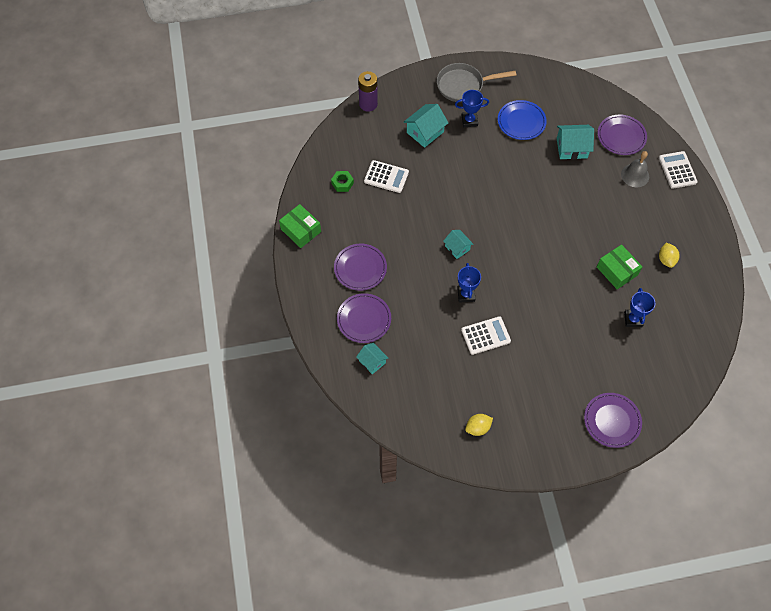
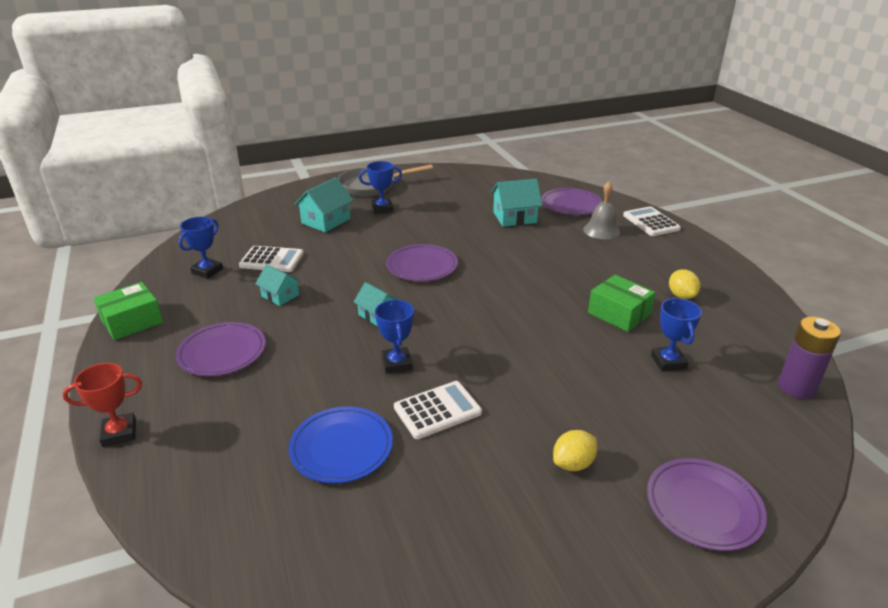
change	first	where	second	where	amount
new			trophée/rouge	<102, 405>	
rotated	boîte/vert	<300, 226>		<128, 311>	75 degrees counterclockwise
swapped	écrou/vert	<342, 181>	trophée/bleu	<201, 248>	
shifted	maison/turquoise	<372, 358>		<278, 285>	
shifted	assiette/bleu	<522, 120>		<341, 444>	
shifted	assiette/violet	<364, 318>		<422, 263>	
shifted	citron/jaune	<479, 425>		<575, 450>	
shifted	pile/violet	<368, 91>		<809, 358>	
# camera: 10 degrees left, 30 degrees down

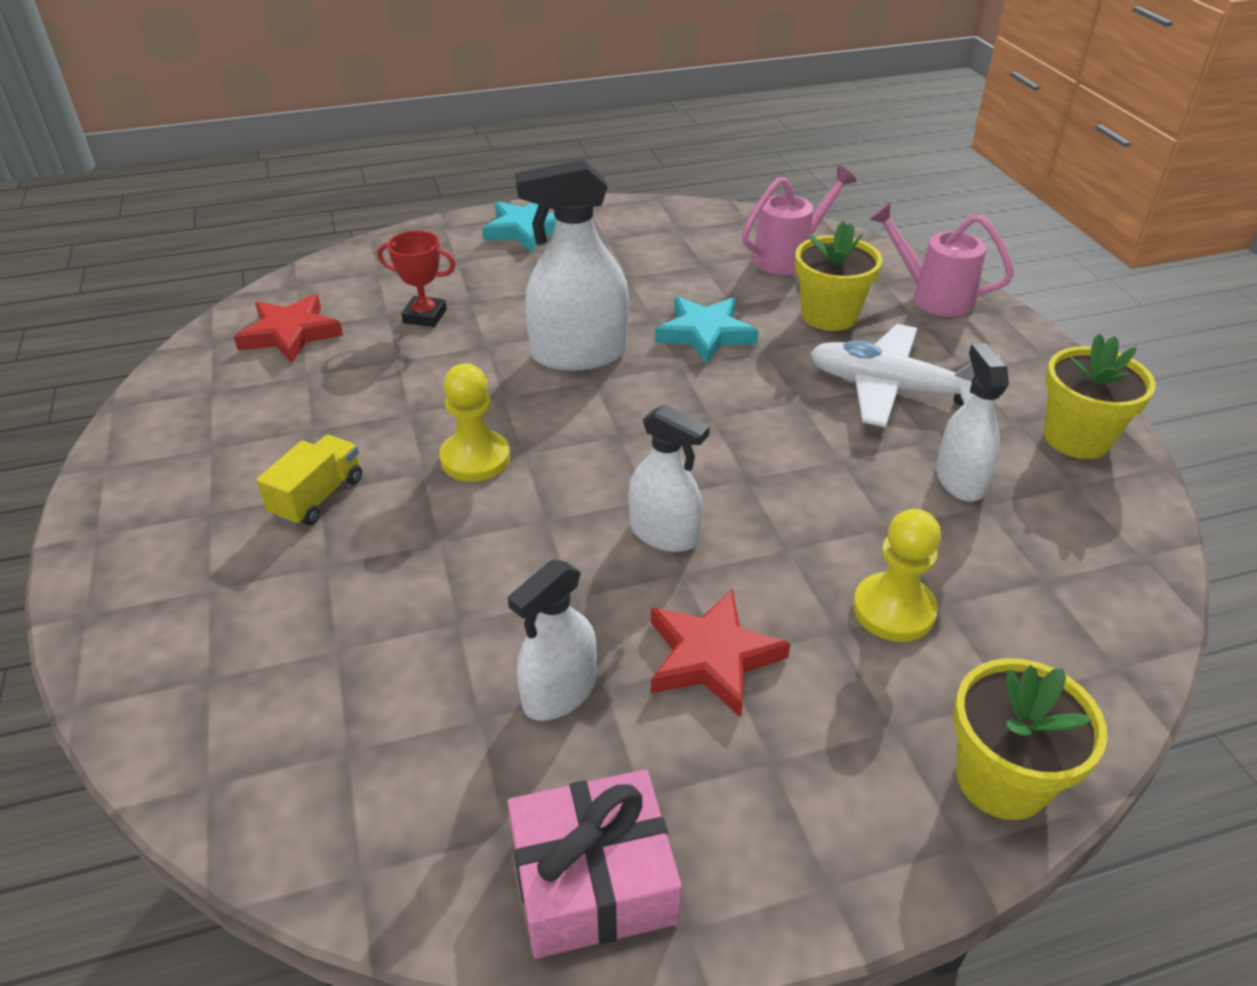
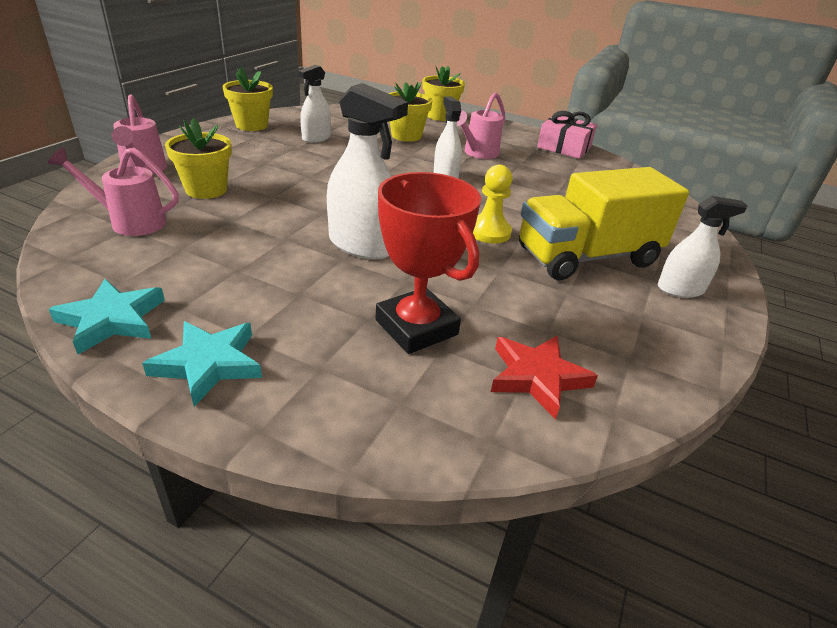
change	first	where	second	where	amount
shifted	étoile/turquoise	<707, 330>		<107, 316>	
scaled	trophée/rouge	<416, 278>		<428, 263>	x1.82
swapped	pion/jaune	<897, 575>	pot de fleurs/jaune	<410, 112>	
swapped	étoile/rouge	<721, 653>	arrosoir/rose	<481, 125>	
scaled	camion/jaune	<309, 480>		<604, 223>	x2.26
shifted	vaporisateur/blanc	<552, 640>		<702, 247>	
gone	avion/blanc	<905, 376>			
# camera: 140 degrees left, 5 degrees down

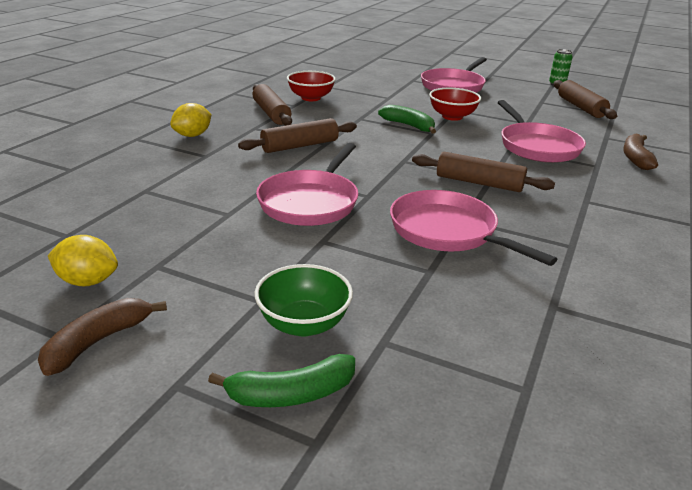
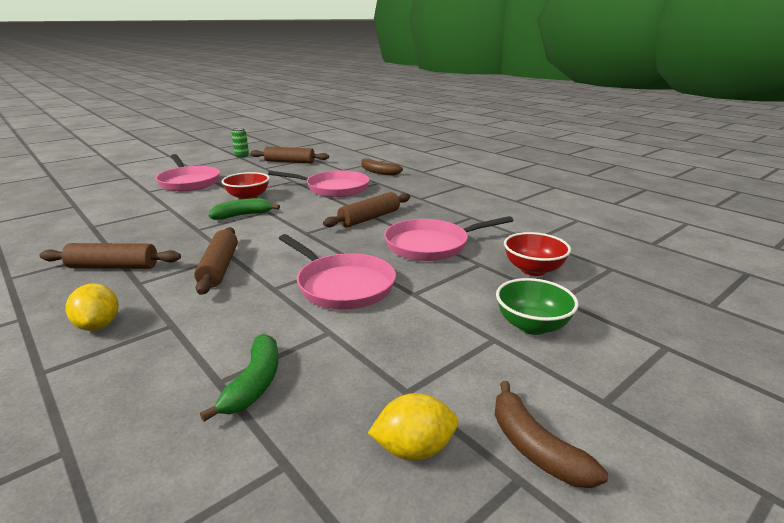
change	first	where	second	where	amount
shifted	banane/vert	<281, 380>		<239, 378>	
rotated	citron/jaune	<83, 260>		<413, 427>	45 degrees clockwise
shifted	bol/rouge	<311, 86>		<537, 254>	
# camera: 65 degrees left, 5 degrees down

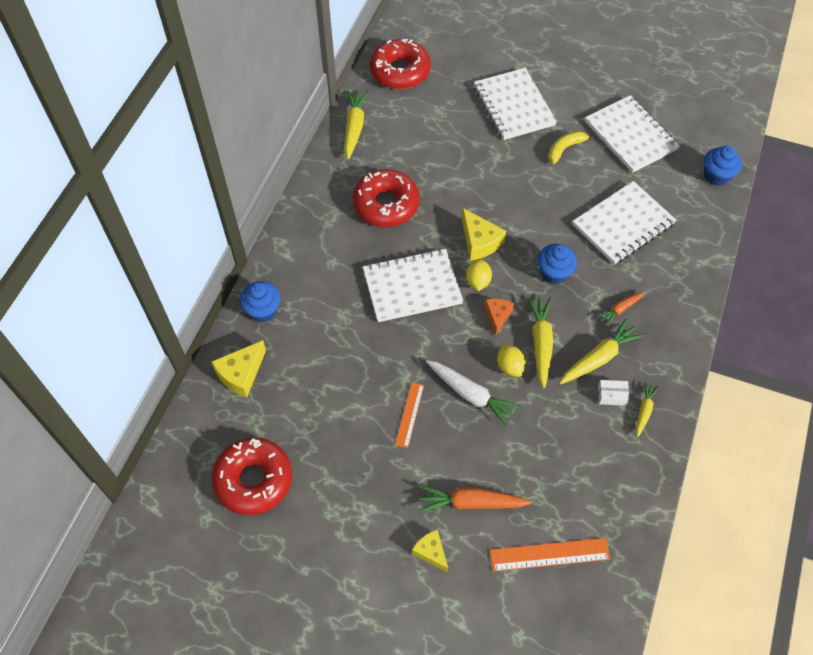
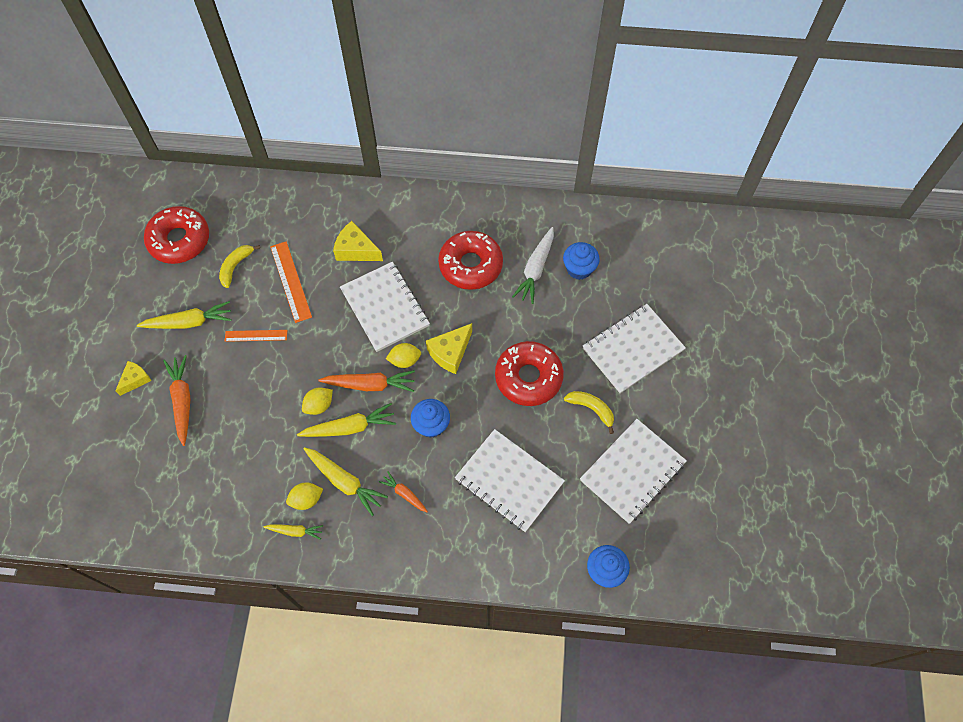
change	first	where	second	where	amount
shifted	carotte/jaune	<356, 125>		<184, 315>	
new			banane/jaune	<239, 266>	
shifted	règle/orange	<550, 555>		<291, 282>	
swapped	boîte/blanc	<613, 393>	citron/jaune	<304, 496>	
swapped	fromage/orange	<499, 317>	carotte/orange	<366, 381>	
shifted	fromage/jaune	<238, 368>		<358, 241>	
shifted	beignet/rouge	<400, 64>		<529, 373>	
shifted	carotte/blanc	<473, 393>		<533, 265>	
shifted	muffin/bleu	<260, 302>		<581, 261>	
# camera: 75 degrees right, 5 degrees up

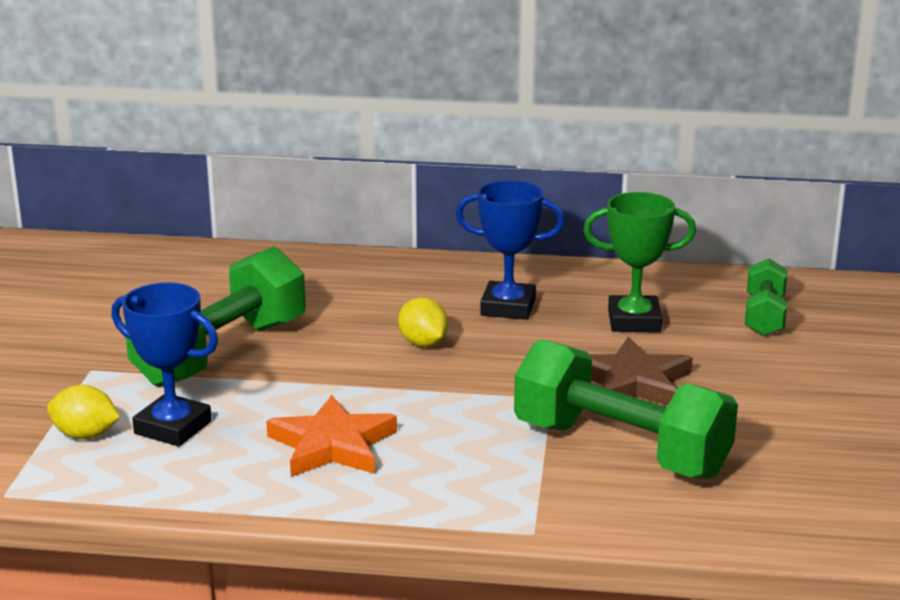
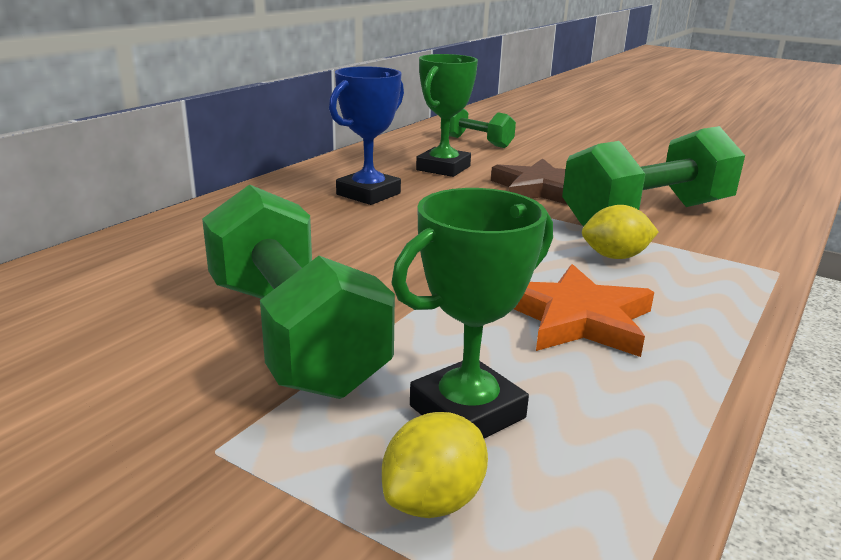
change	first	where	second	where	amount
repainted	trophée/bleu	<164, 365>	trophée/vert	<472, 313>	
shifted	citron/jaune	<423, 322>		<620, 232>	
# camera: 65 degrees left, 0 degrees up

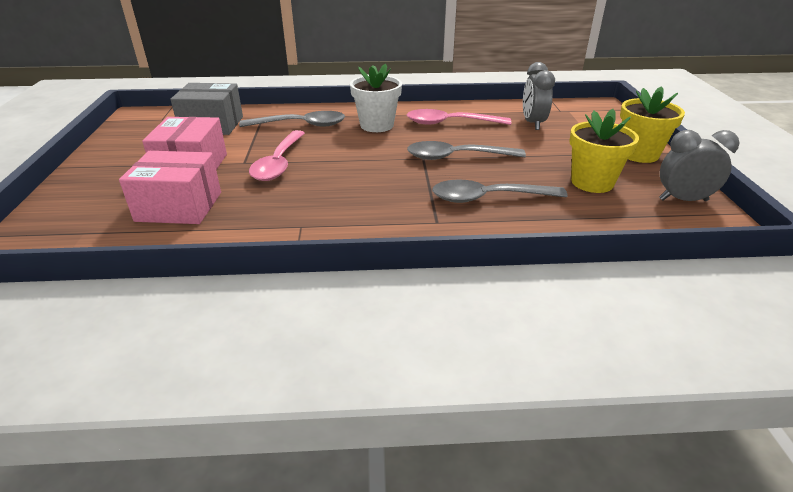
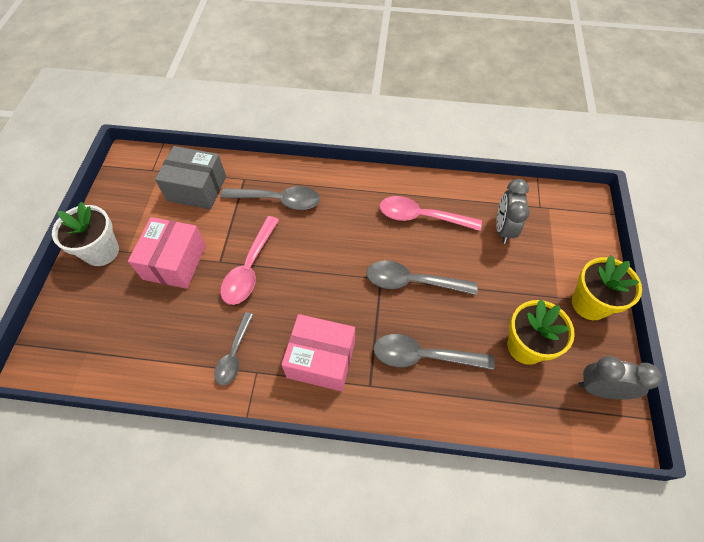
change	first	where	second	where	amount
shifted	pot de fleurs/blanc	<376, 97>		<85, 234>	
new			cuillère/gris	<234, 348>	
shifted	boîte/rose	<170, 187>		<318, 352>	
# camera: 10 degrees right, 25 degrees up

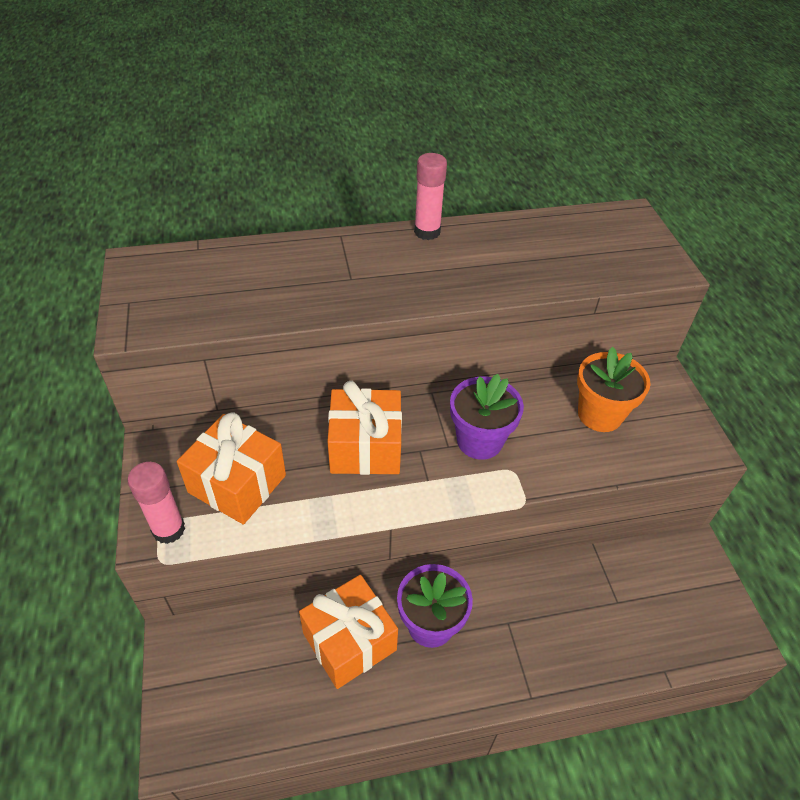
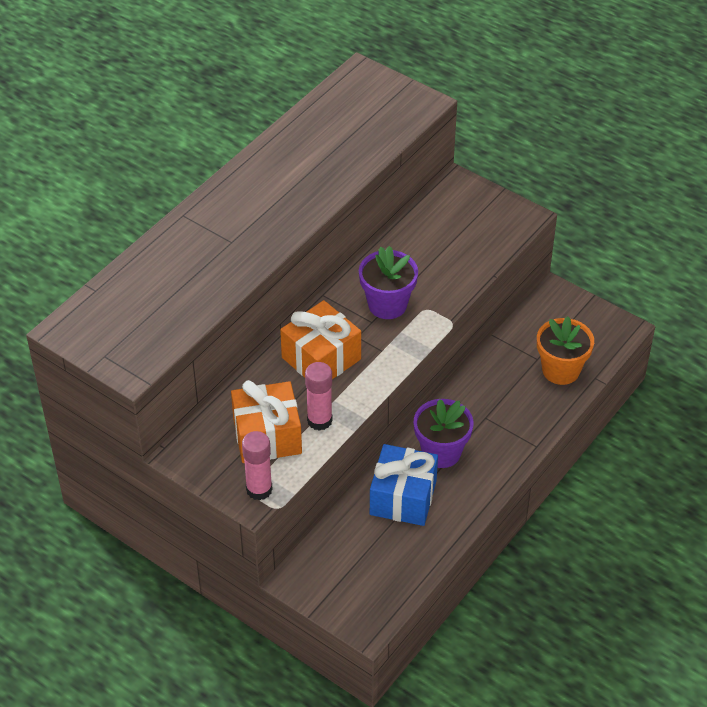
change	first	where	second	where	amount
shifted	bâton de colle/rose	<430, 196>		<319, 396>	
repainted	cadeau/orange	<348, 632>	cadeau/bleu	<404, 485>	
shifted	pot de fleurs/orange	<613, 389>		<565, 350>	
# camera: 40 degrees left, 0 degrees up

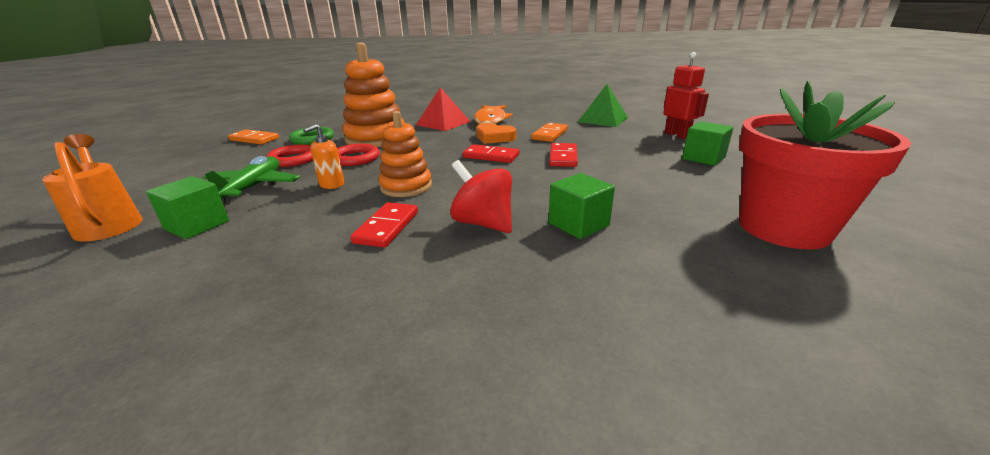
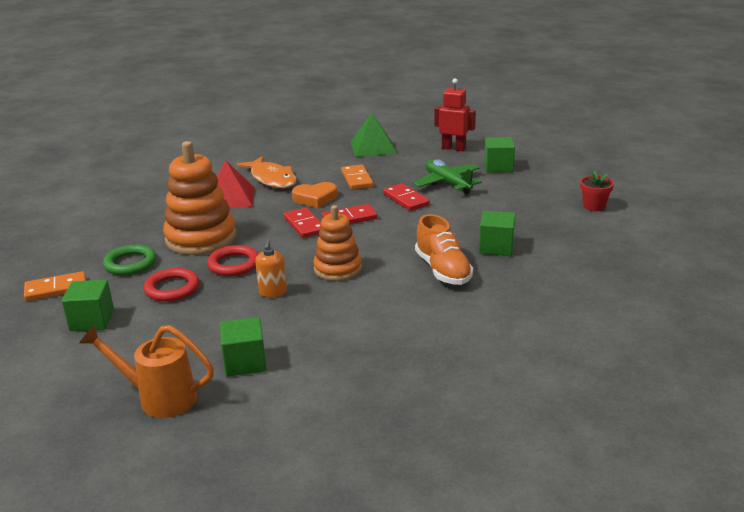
change	first	where	second	where	amount
new			cube/vert	<88, 305>	
shifted	domino/rouge	<384, 225>		<303, 223>	
shifted	avion/vert	<251, 180>		<447, 176>	
swapped	toupie/rouge	<481, 196>	chaussure/orange	<444, 249>	
scaled	pot de fleurs/rouge	<825, 165>		<597, 191>	x0.41
# camera: 40 degrees left, 0 degrees up

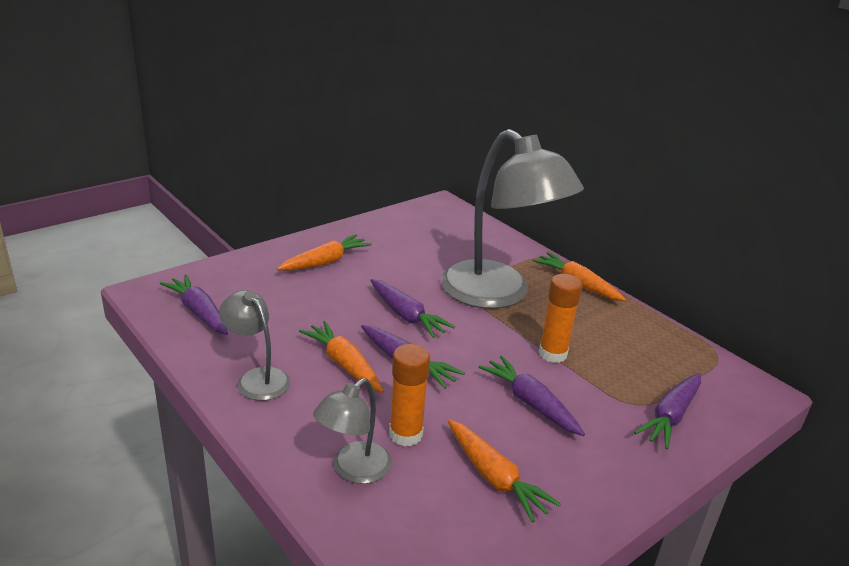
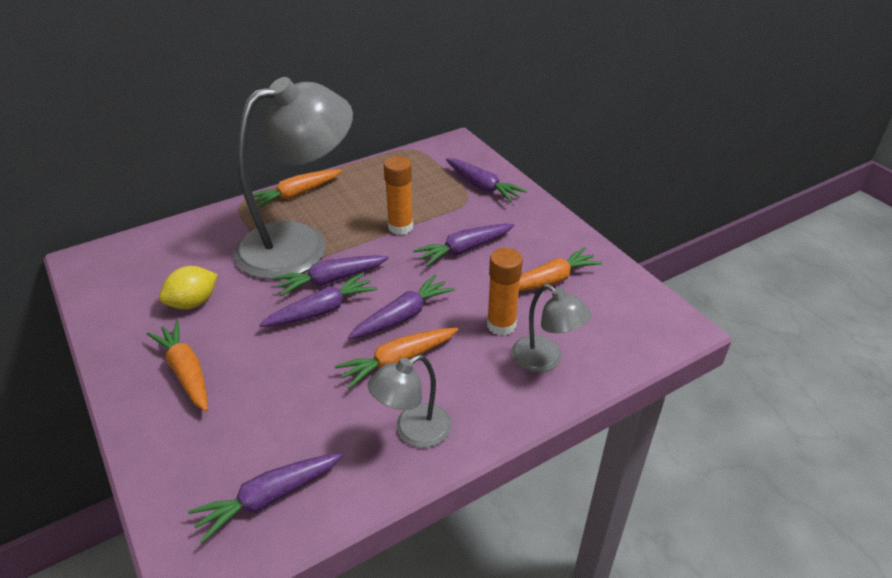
change	first	where	second	where	amount
new			citron/jaune	<188, 287>	
new			carotte/violet	<331, 275>	
# camera: 80 degrees left, 10 degrees up

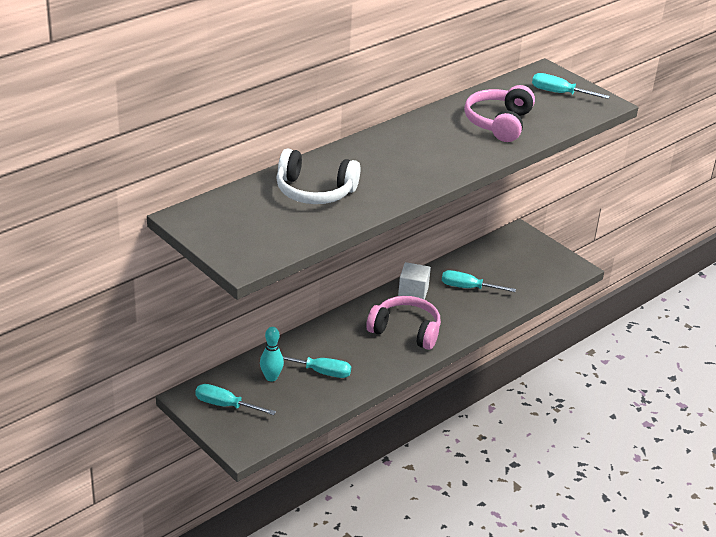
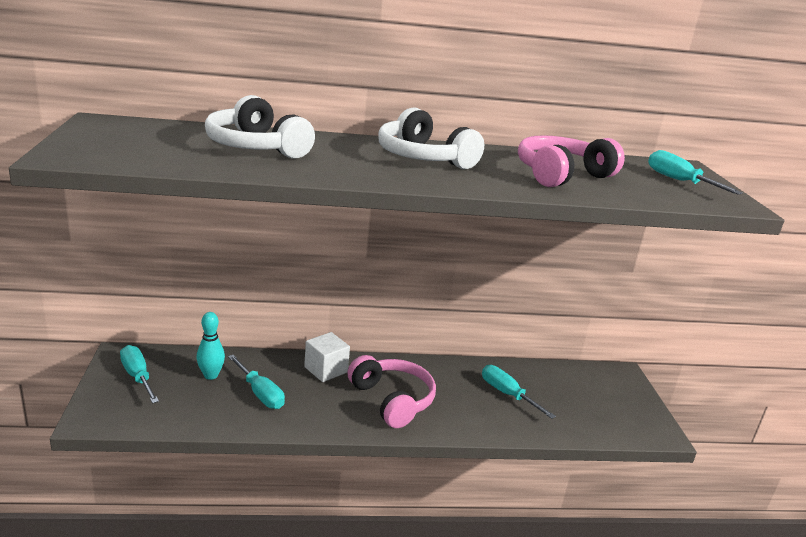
change	first	where	second	where	amount
shifted	cube/blanc	<414, 281>		<327, 357>	
new			casque audio/blanc	<431, 138>	
# camera: 35 degrees right, 10 degrees down

